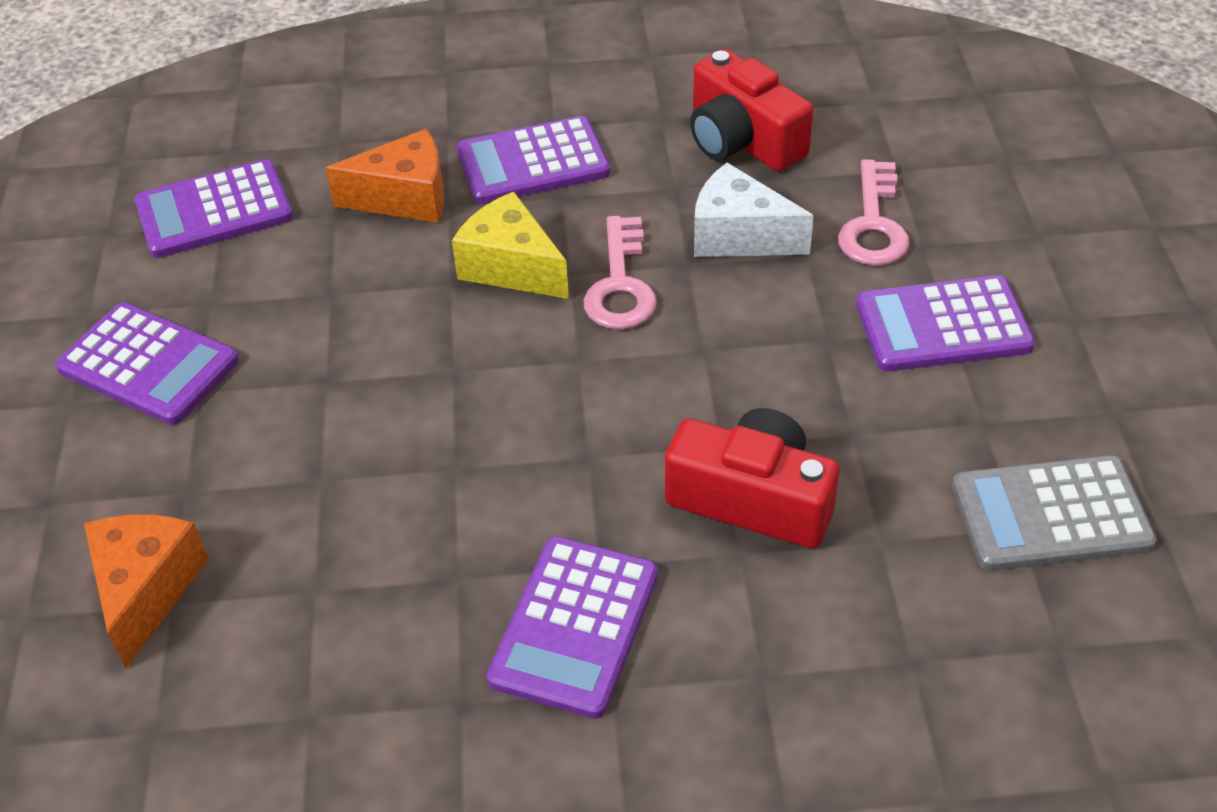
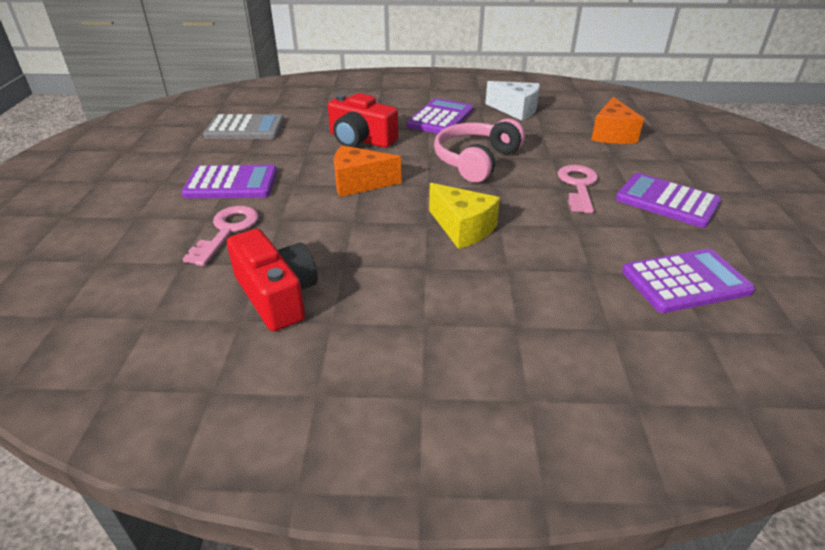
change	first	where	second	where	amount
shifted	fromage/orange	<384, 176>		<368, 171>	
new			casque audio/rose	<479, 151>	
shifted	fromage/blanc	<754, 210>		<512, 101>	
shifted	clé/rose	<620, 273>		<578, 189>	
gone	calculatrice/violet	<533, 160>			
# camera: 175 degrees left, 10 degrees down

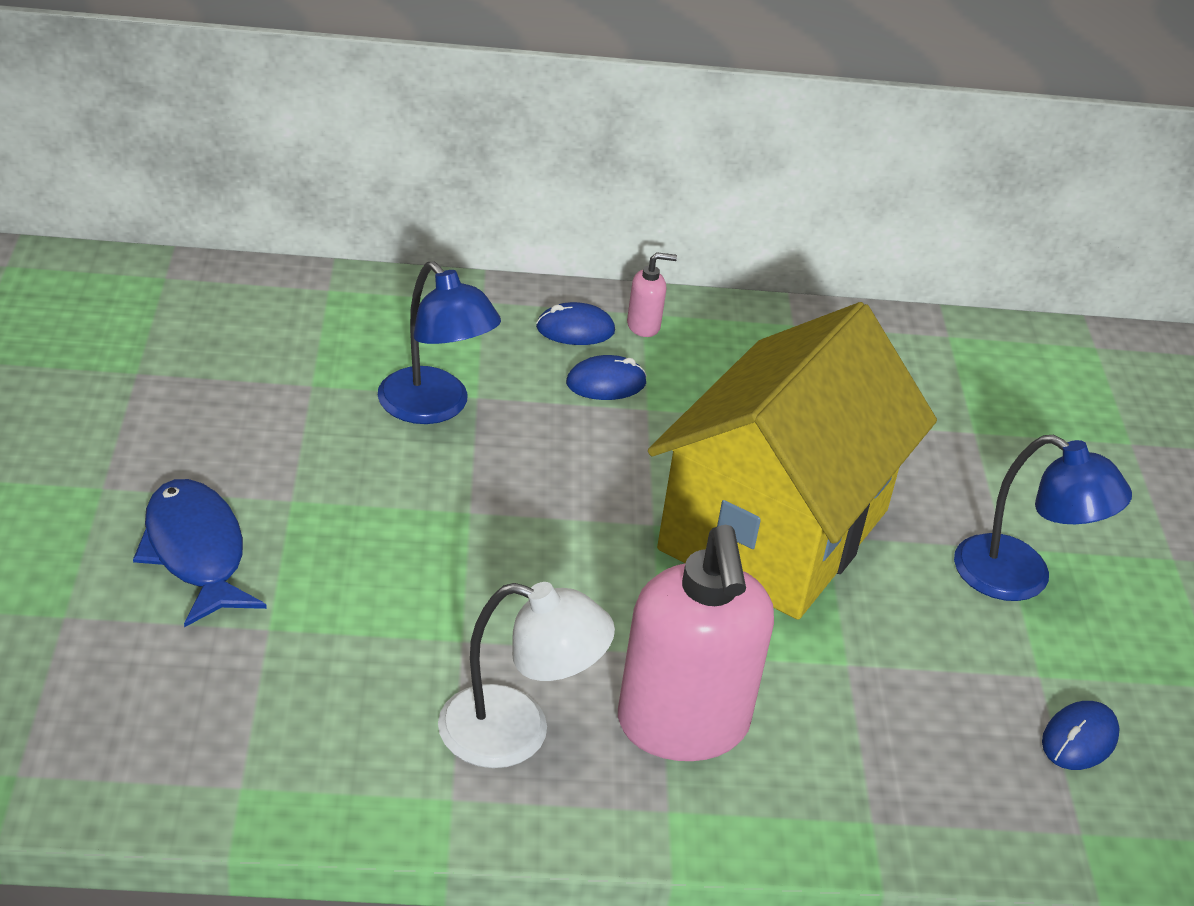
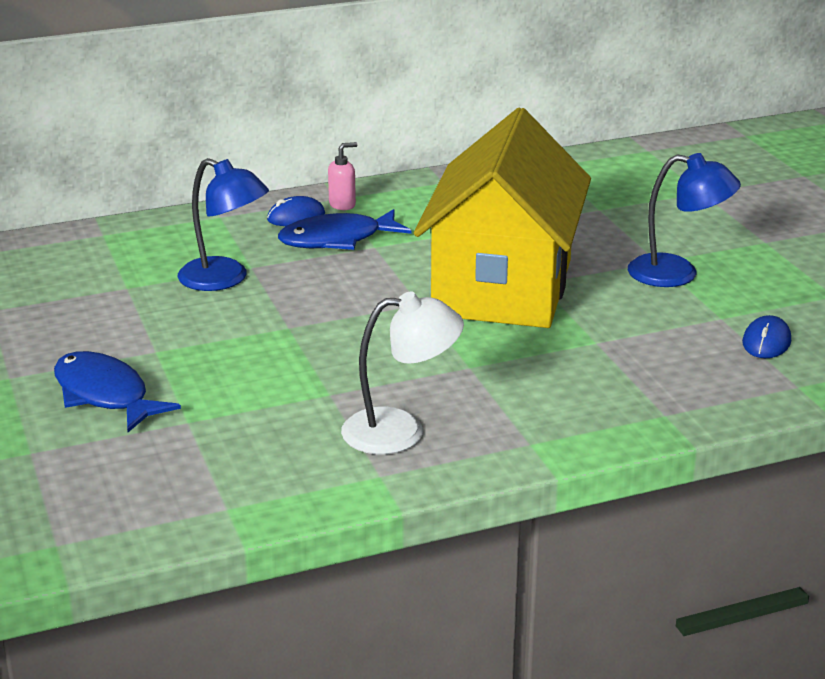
change	first	where	second	where	amount
swapped	souris/bleu	<606, 377>	poisson/bleu	<345, 229>	
gone	distributeur de savon/rose	<696, 642>			
# camera: 15 degrees left, 10 degrees down

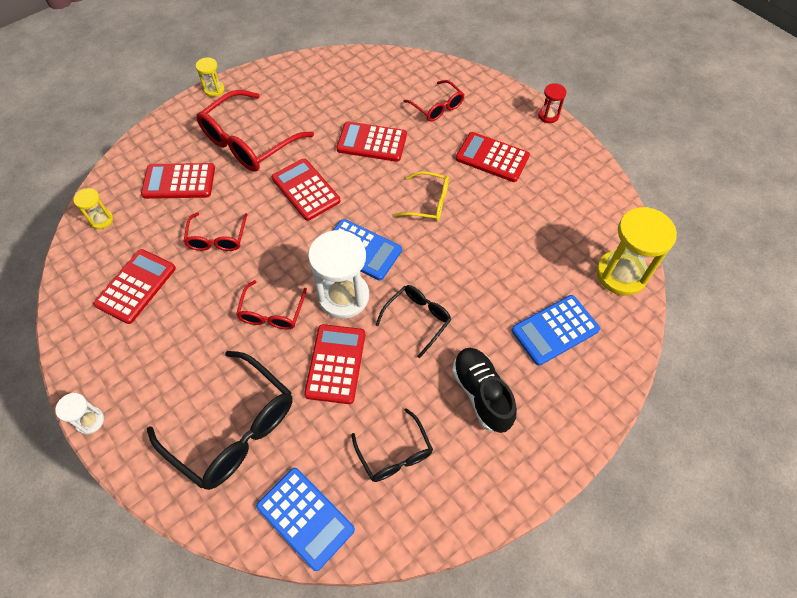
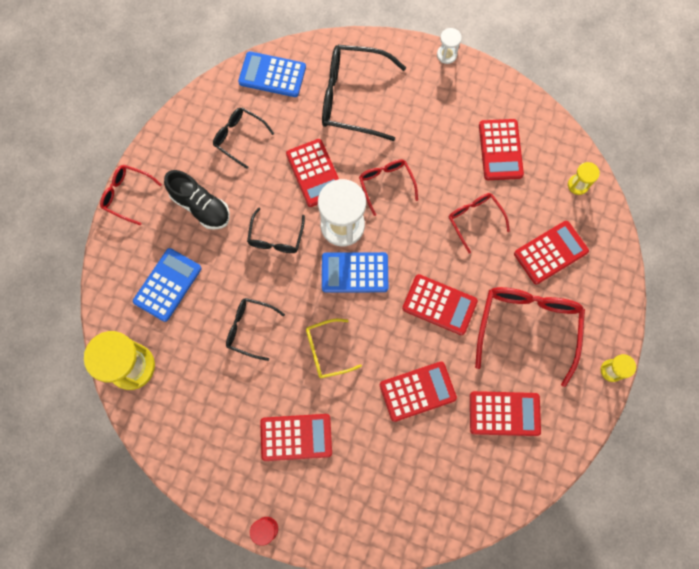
change	first	where	second	where	amount
shifted	lunettes/rouge	<434, 100>		<131, 195>	
new			lunettes/noir	<255, 329>	
new			calculatrice/rouge	<505, 413>	
# camera: 150 degrees right, 15 degrees up

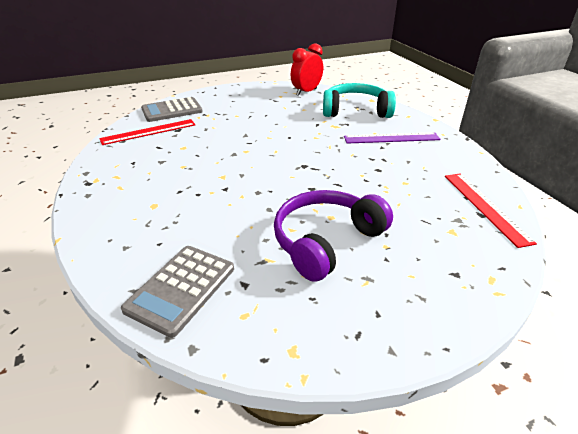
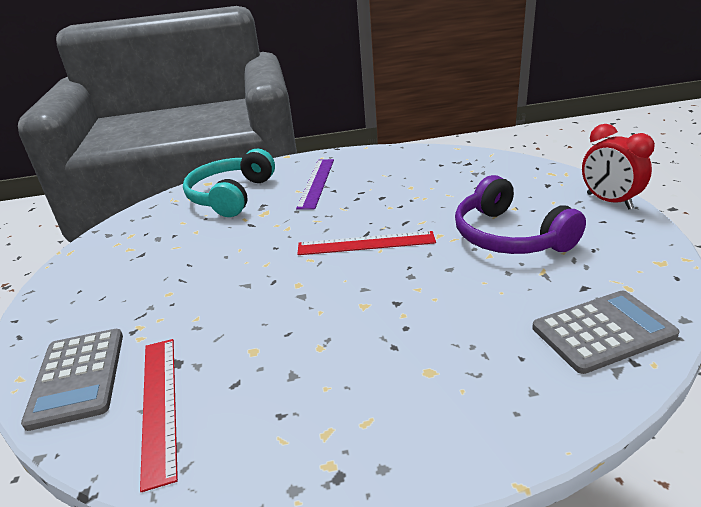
change	first	where	second	where	amount
shifted	règle/rouge	<491, 210>		<366, 243>	
rotated	calculatrice/gris	<177, 292>		<606, 332>	60 degrees counterclockwise
shifted	réveil/rouge	<307, 69>		<618, 166>	
# camera: 75 degrees left, 5 degrees down

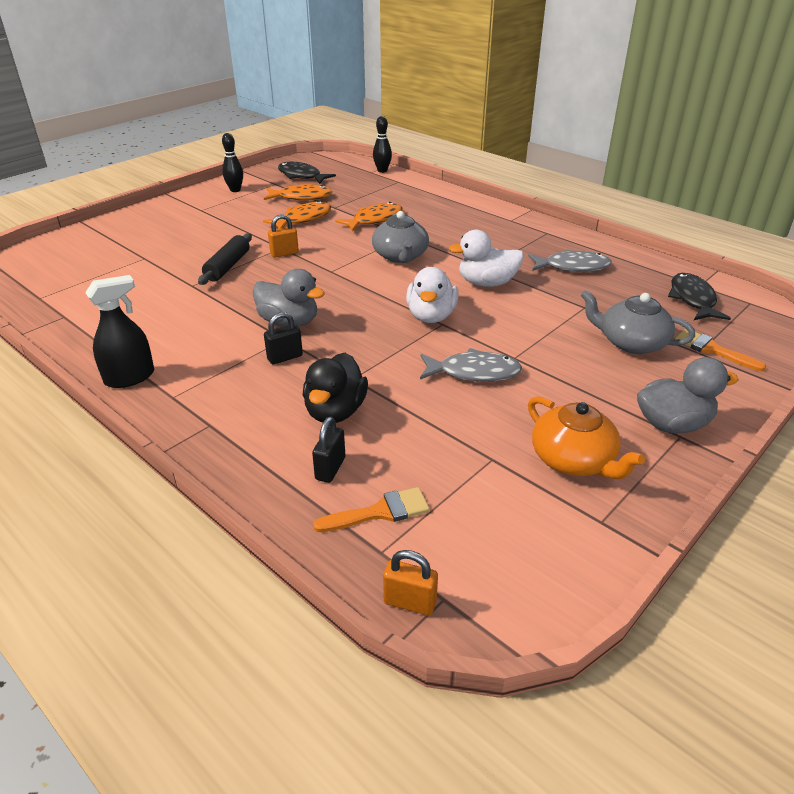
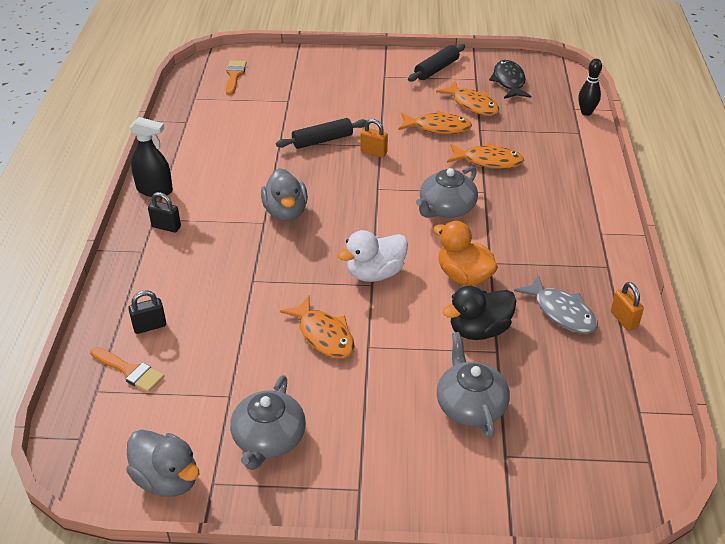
change	first	where	second	where	amount
shifted	canard/gris	<688, 395>		<163, 463>	
shifted	cadenas/noir	<283, 338>		<164, 212>	
shifted	pinceau/orange	<720, 350>		<236, 78>	
repainted	théière/orange	<586, 437>	théière/gris	<268, 422>	
repainted	poisson/gris	<471, 365>	poisson/orange	<317, 327>	
swapped	quille/noir	<232, 162>	rouleau à pâtisserie/noir	<436, 63>	
repainted	canard/blanc	<486, 258>	canard/orange	<465, 253>	
shifted	canard/noir	<335, 388>		<479, 313>	
shifted	cadenas/orange	<410, 582>		<627, 306>	
gone	poisson/noir	<699, 296>			
# camera: 50 degrees right, 5 degrees up

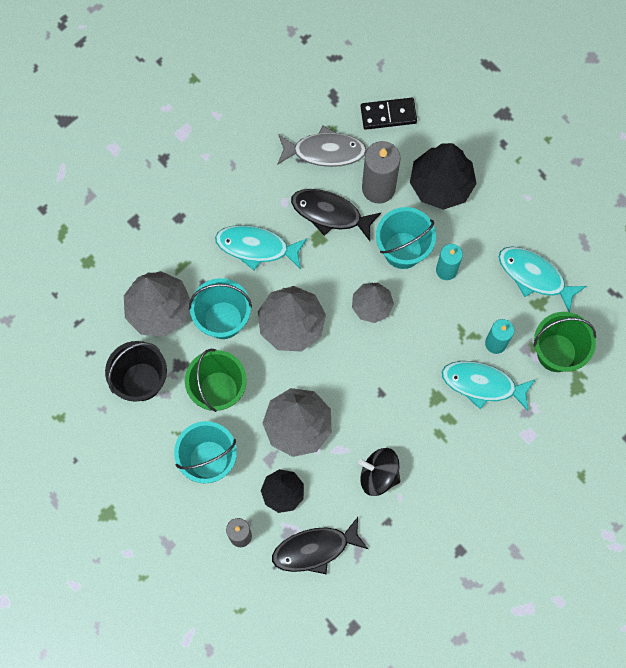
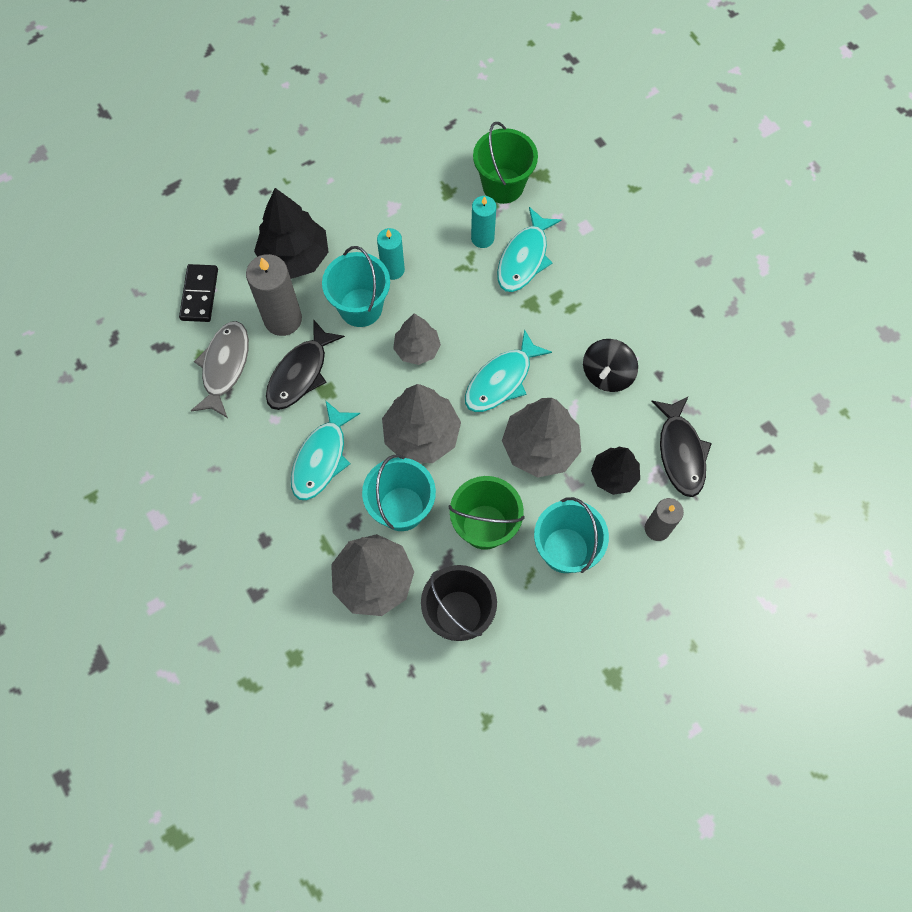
change	first	where	second	where	amount
shifted	poisson/turquoise	<542, 279>		<508, 370>	
# camera: 80 degrees left, 5 degrees down

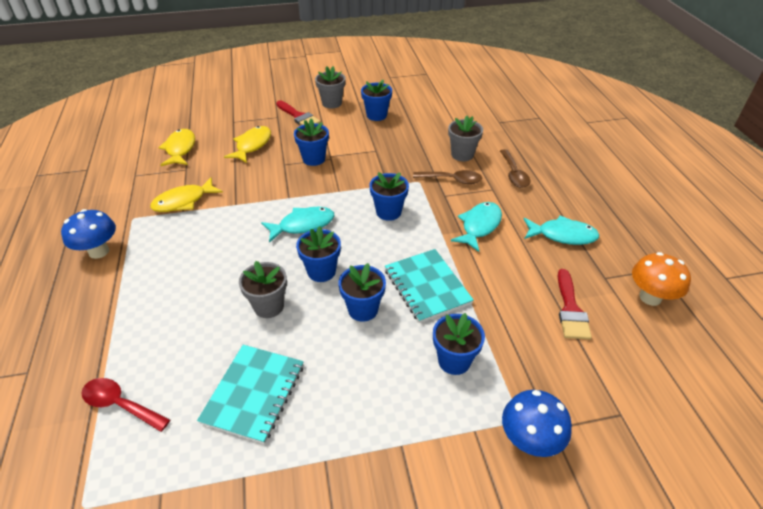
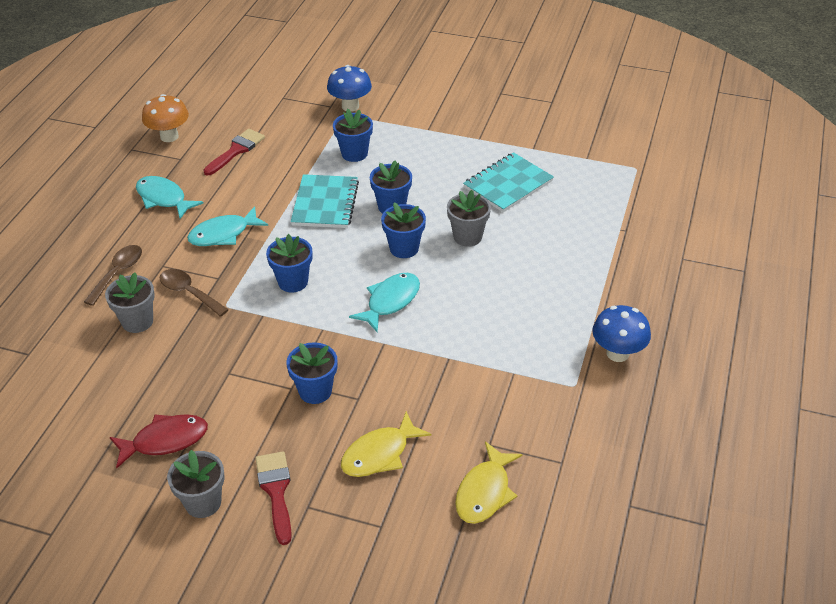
change	first	where	second	where	amount
swapped	pot de fleurs/bleu	<376, 100>	poisson/rouge	<159, 441>	
rotated	poisson/turquoise	<298, 225>		<384, 302>	120 degrees clockwise
gone	cuillère/rouge	<125, 405>			
gone	poisson/jaune	<186, 194>			
# camera: 150 degrees left, 0 degrees up

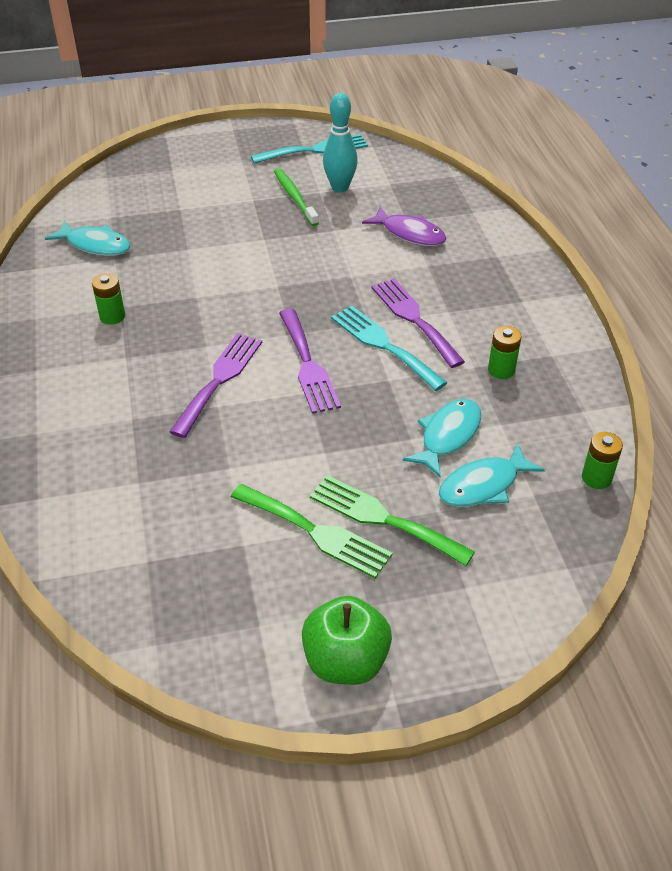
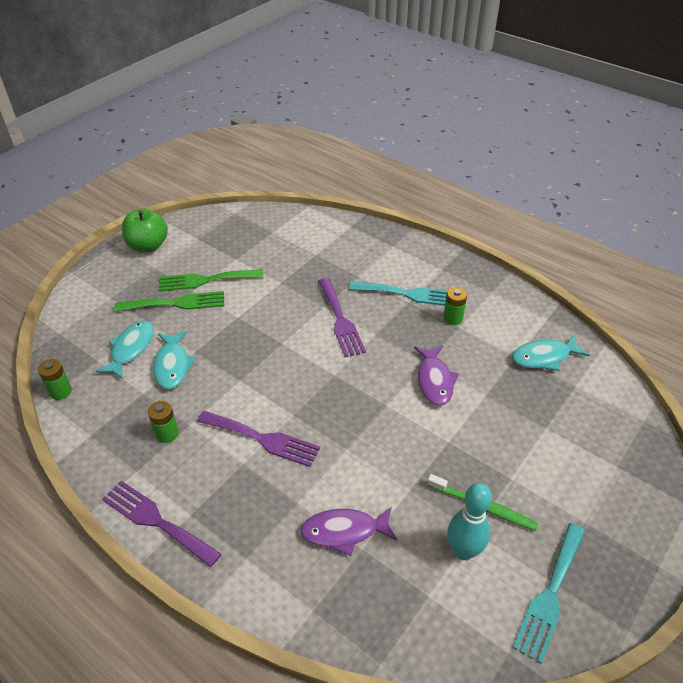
change	first	where	second	where	amount
shifted	fourchette/violet	<310, 361>		<161, 524>	
shifted	fourchette/turquoise	<389, 348>		<398, 294>	
new			poisson/violet	<436, 375>	
# camera: 140 degrees right, 0 degrees up

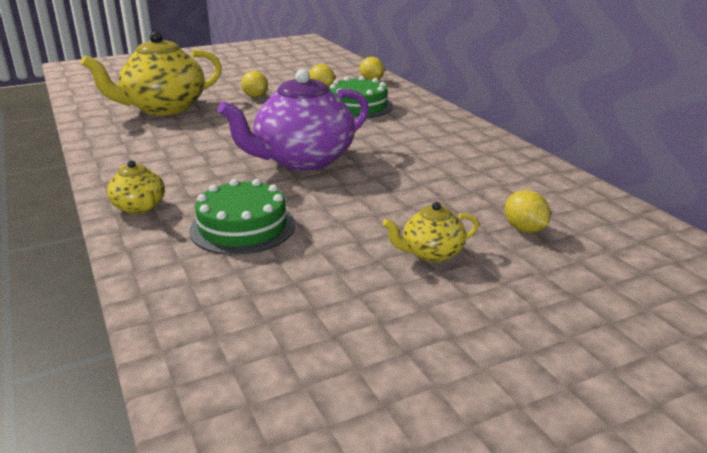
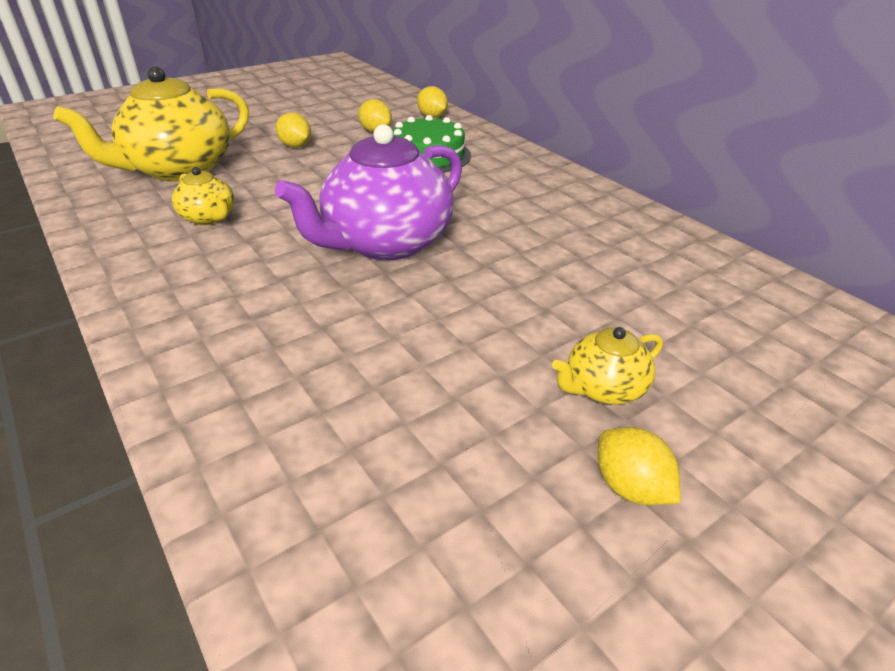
change	first	where	second	where	amount
shifted	théière/jaune	<136, 187>		<203, 196>	
shifted	citron/jaune	<528, 211>		<639, 466>	
gone	gâteau/vert	<242, 217>			
# camera: 10 degrees left, 10 degrees up

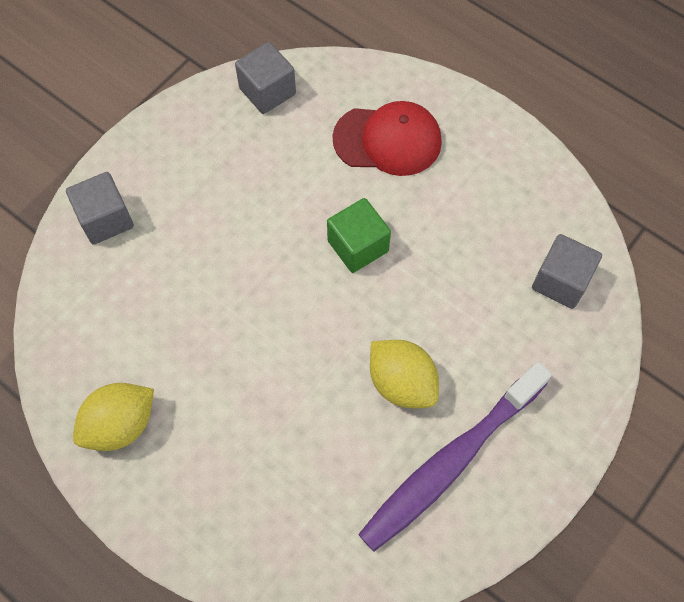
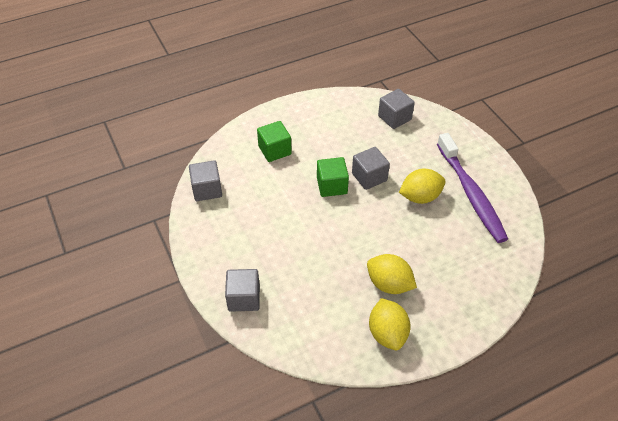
change	first	where	second	where	amount
swapped	casquette/rouge	<387, 138>	cube/vert	<274, 141>	
new			cube/gris	<371, 168>	
new			citron/jaune	<392, 274>	
# camera: 65 degrees left, 15 degrees down

